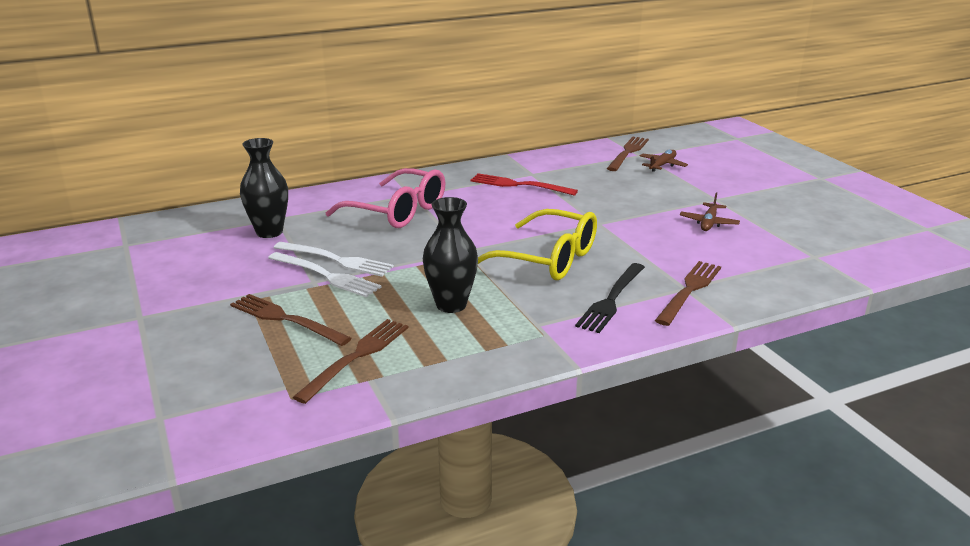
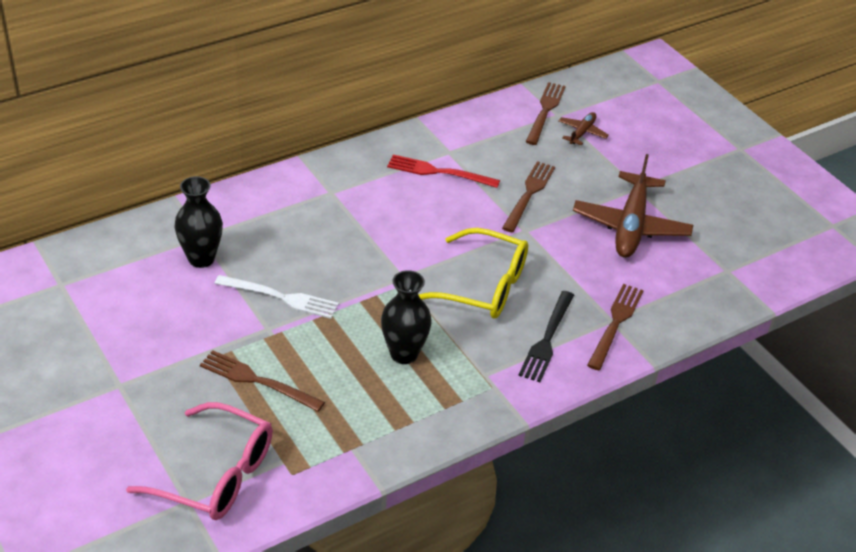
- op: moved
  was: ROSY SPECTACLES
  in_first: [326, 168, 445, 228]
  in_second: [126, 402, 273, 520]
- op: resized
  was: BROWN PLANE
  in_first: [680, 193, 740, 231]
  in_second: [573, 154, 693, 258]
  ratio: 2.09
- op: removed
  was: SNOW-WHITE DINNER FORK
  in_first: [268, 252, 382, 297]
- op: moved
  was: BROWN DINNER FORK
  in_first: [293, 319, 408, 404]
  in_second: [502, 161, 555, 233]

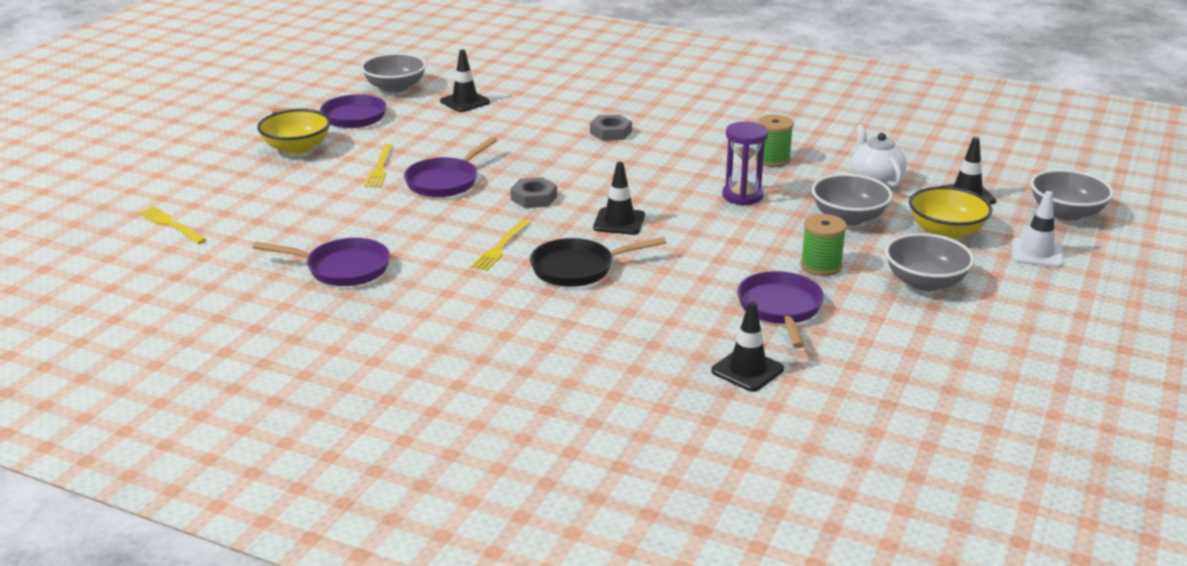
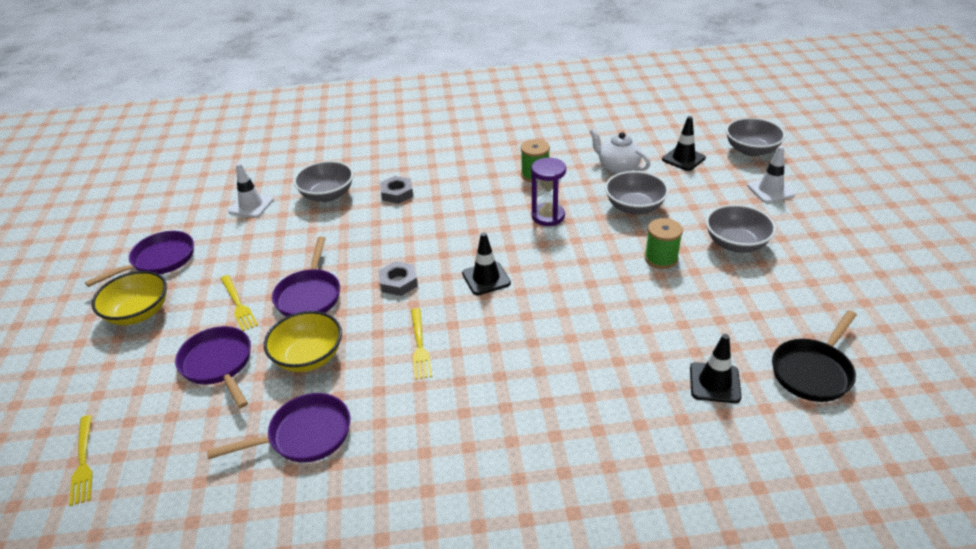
- op: recoloured
  was: JET-BLACK SAFETY CONE
  now: SNOW-WHITE SAFETY CONE
  in_first: [440, 50, 490, 112]
  in_second: [228, 163, 274, 218]
- op: moved
  was: ASH-GREY BOWL
  in_first: [361, 53, 427, 93]
  in_second: [293, 161, 354, 202]
- op: moved
  was: BRIGHT YELLOW BOWL
  in_first: [909, 186, 993, 239]
  in_second: [264, 311, 342, 372]
- op: turned
  was: BRIGHT YELLOW DINNER FORK
  in_first: [139, 206, 207, 244]
  in_second: [69, 415, 93, 506]
  clockwise: -120
- op: moved
  was: JET-BLACK SKILLET
  in_first: [530, 237, 666, 287]
  in_second: [772, 310, 857, 402]
- op: moved
  was: ROYAL PURPLE SKILLET
  in_first: [737, 271, 824, 348]
  in_second: [175, 326, 251, 408]

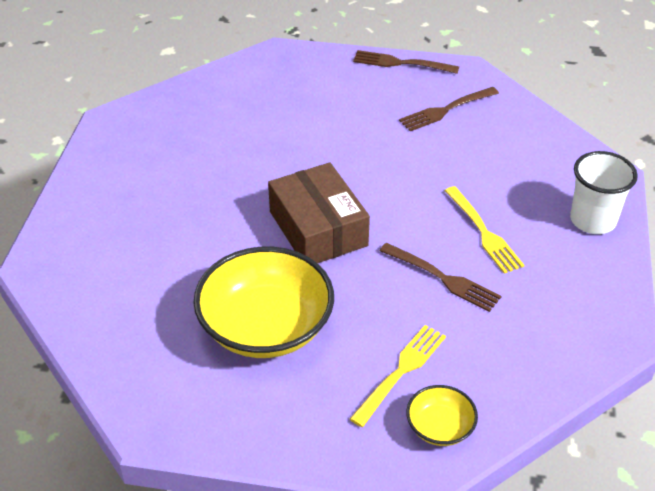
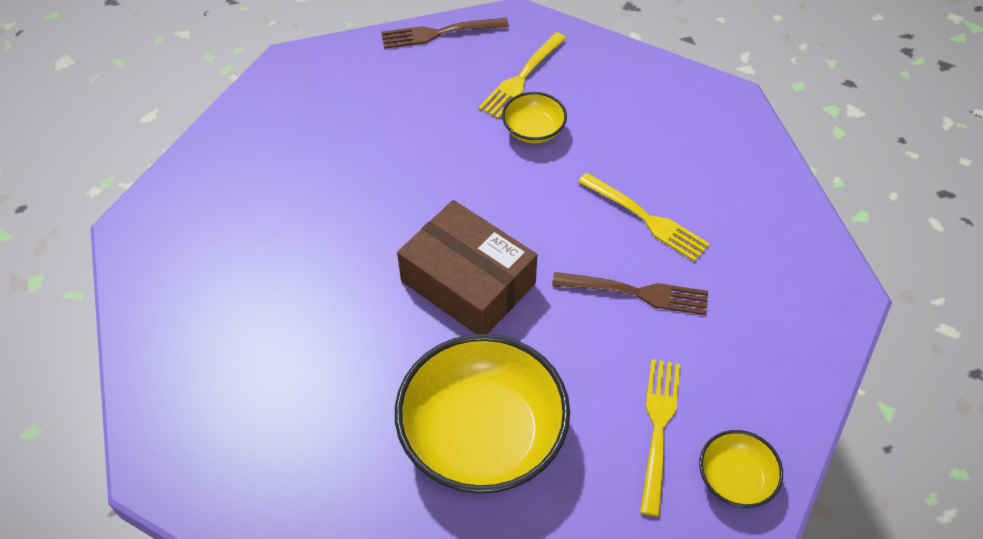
- op: recoloured
  was: BROWN DINNER FORK
  now: BRIGHT YELLOW DINNER FORK
  in_first: [399, 87, 499, 131]
  in_second: [478, 32, 566, 119]
- op: removed
  was: SNOW-WHITE TUMBLER
  in_first: [570, 151, 638, 234]
- op: added
  now: BRIGHT YELLOW BOWL
  in_second: [502, 92, 567, 143]

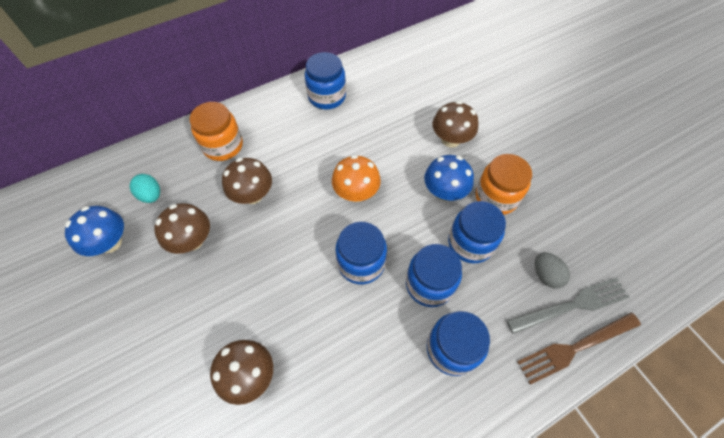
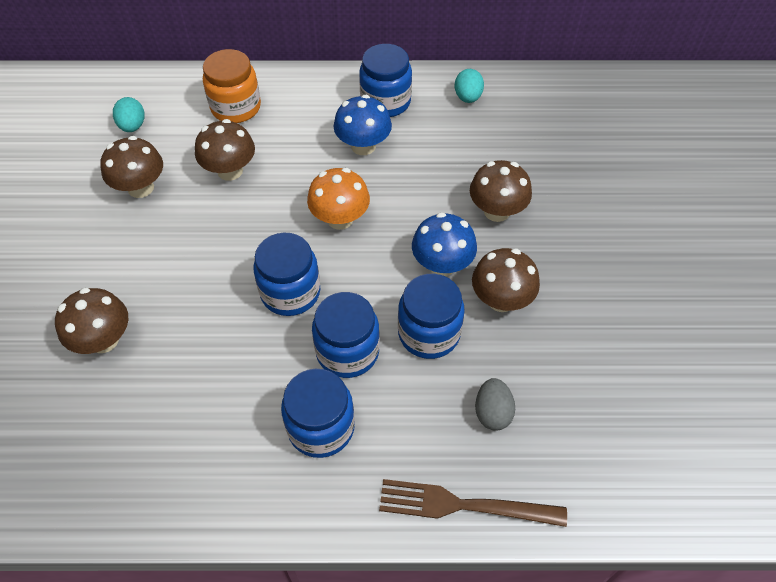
- op: replaced
  was: BRIGHT ORANGE PRESERVE JAR
  now: BROWN FUNGUS
  in_first: [475, 154, 532, 215]
  in_second: [472, 248, 540, 312]
- op: moved
  was: ROYAL BLUE FUNGUS
  in_first: [65, 206, 124, 256]
  in_second: [334, 95, 392, 155]
- op: removed
  was: ASH-GREY DINNER FORK
  in_first: [506, 278, 630, 334]
- op: added
  now: TURQUOISE TOY EGG
  in_second: [455, 69, 484, 103]

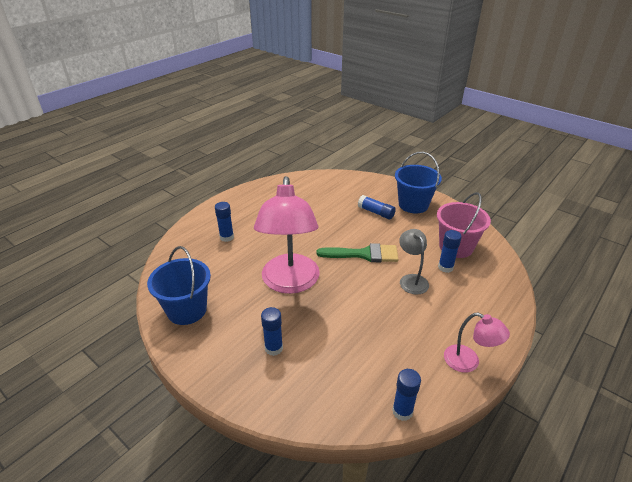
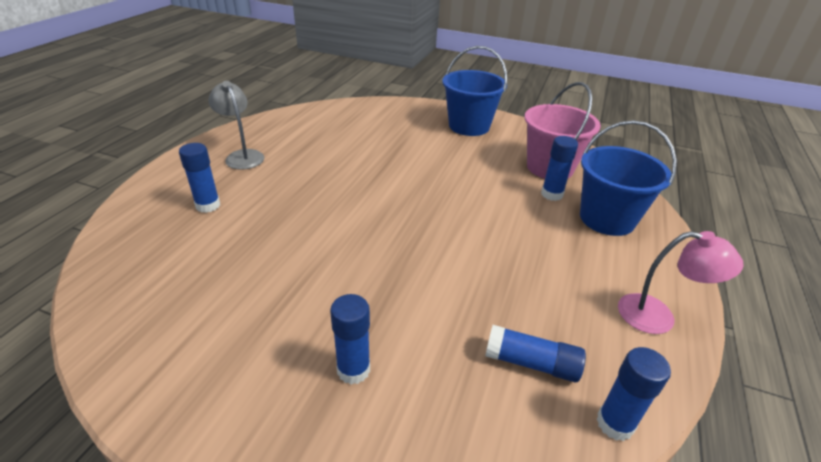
- op: removed
  was: ROSY LAMP
  in_first: [254, 176, 320, 294]
- op: moved
  was: ROYAL BLUE GLUE
  in_first: [358, 195, 396, 219]
  in_second: [485, 325, 586, 382]
- op: moved
  was: ASH-GREY LAMP
  in_first: [399, 229, 429, 295]
  in_second: [208, 81, 264, 170]
- op: removed
  was: GREEN PAINT BRUSH
  in_first: [317, 243, 399, 262]
- op: moved
  was: ROYAL BLUE PAIL
  in_first: [147, 246, 211, 325]
  in_second: [580, 120, 677, 236]

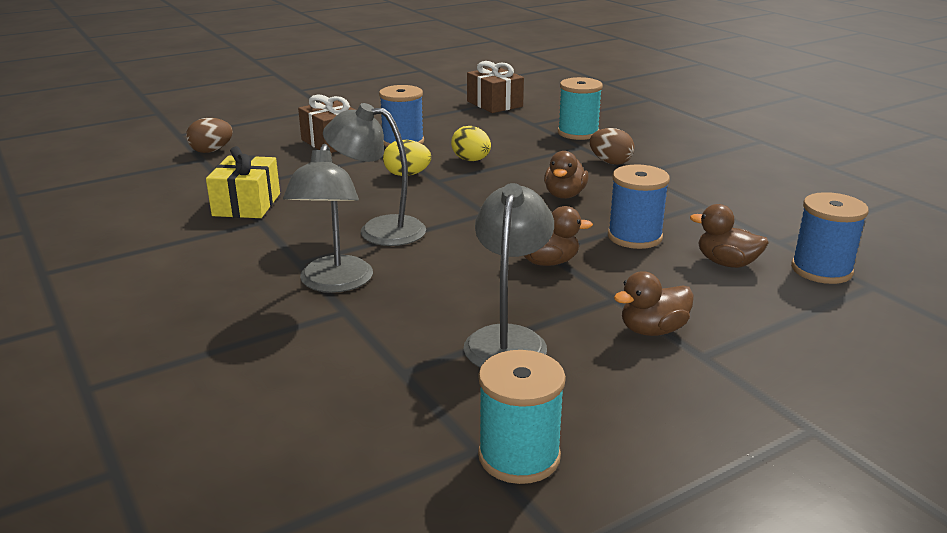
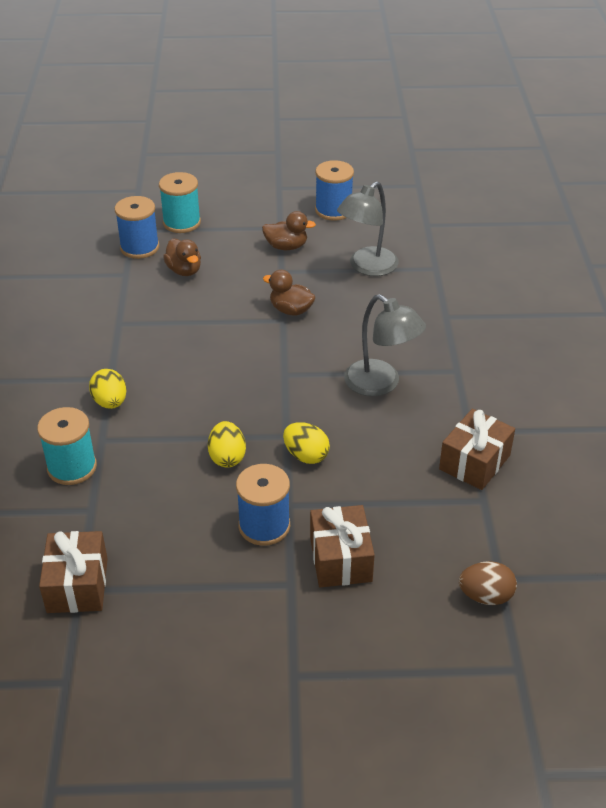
- op: recoloured
  was: BROWN TOY EGG
  now: BRIGHT YELLOW TOY EGG
  in_first: [590, 128, 634, 165]
  in_second: [89, 369, 127, 409]
- op: removed
  was: ASH-GREY LAMP
  in_first: [283, 144, 373, 293]
- op: recoloured
  was: BRIGHT YELLOW PRESENT
  now: BROWN PRESENT
  in_first: [206, 146, 280, 218]
  in_second: [439, 409, 515, 490]
- op: removed
  was: BROWN DUCK
  in_first: [544, 151, 589, 199]
- op: moved
  was: ROYAL BLUE BOBBIN
  in_first: [608, 164, 670, 249]
  in_second: [315, 160, 354, 221]
- op: moved
  was: TURQUOISE BOBBIN
  in_first: [478, 350, 566, 484]
  in_second: [159, 172, 201, 233]

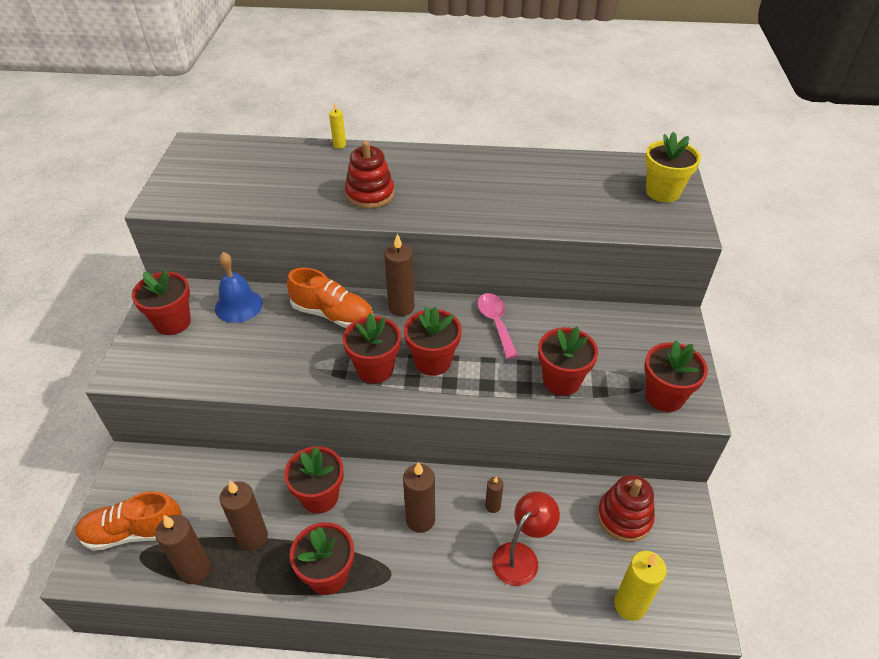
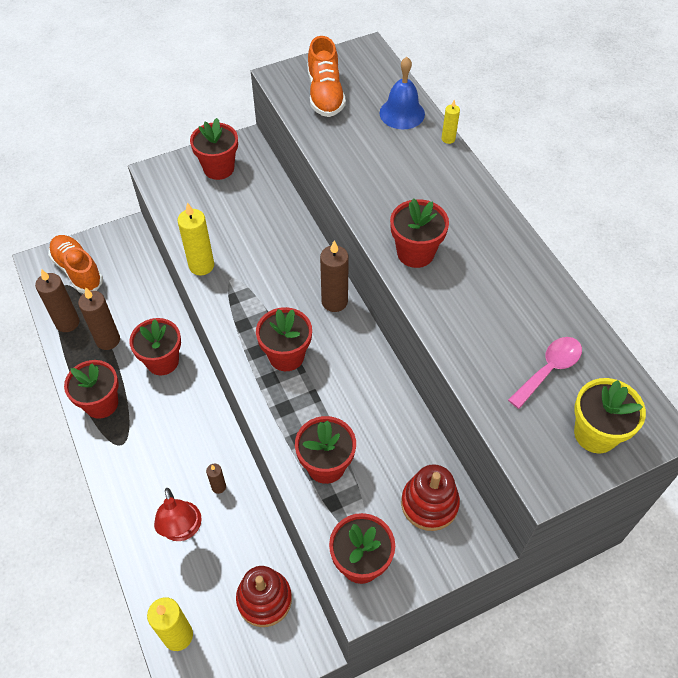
- op: moved
  was: RED RING STACKER
  in_first: [345, 141, 395, 209]
  in_second: [401, 464, 460, 531]
- op: moved
  was: ROYAL BLUE HAND BELL
  in_first: [215, 252, 263, 323]
  in_second: [380, 57, 425, 129]
- op: moved
  was: BRIGHT ORANGE SHOE
  in_first: [287, 268, 373, 328]
  in_second: [307, 36, 346, 117]
- op: moved
  was: ROSY TEASPOON
  in_first: [477, 293, 518, 359]
  in_second: [508, 337, 582, 409]
- op: moved
  was: RED PLANT POT
  in_first: [343, 313, 401, 384]
  in_second: [390, 198, 449, 268]
- op: removed
  was: BROWN CANDLE
  in_first: [403, 462, 435, 533]
- op: turned
  was: RED LAMP
  in_first: [492, 491, 560, 586]
  in_second: [154, 488, 202, 541]
  clockwise: 60
- op: added
  now: BRIGHT YELLOW CANDLE
  in_second: [178, 202, 214, 275]

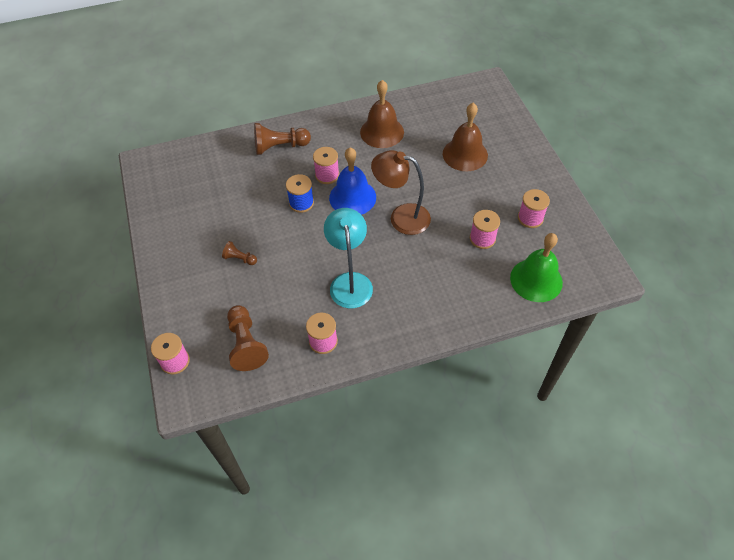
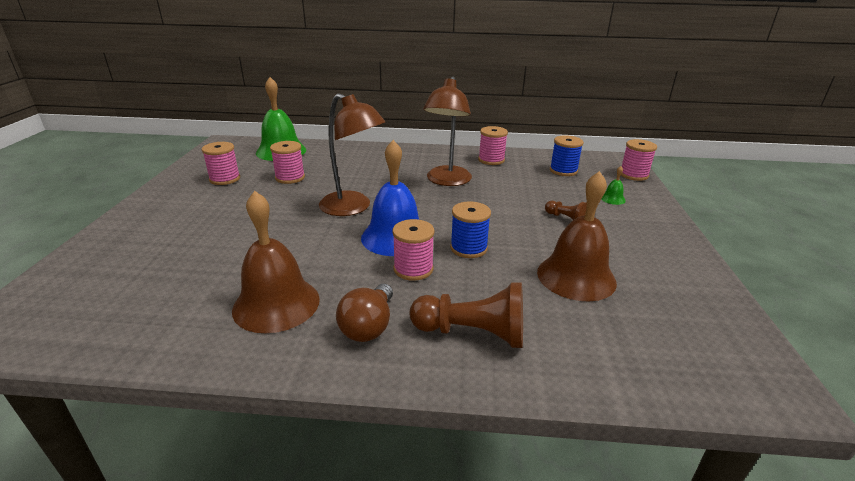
- op: moved
  was: BROWN HAND BELL
  in_first: [443, 103, 488, 171]
  in_second: [537, 171, 617, 301]
- op: recoloured
  was: TURQUOISE LAMP
  now: BROWN LAMP
  in_first: [324, 208, 373, 308]
  in_second: [423, 77, 472, 186]
- op: replaced
  was: BROWN GAME PAWN
  now: ROYAL BLUE BOBBIN
  in_first: [227, 305, 269, 371]
  in_second: [550, 135, 584, 176]
- op: added
  now: GREEN HAND BELL
  in_second: [601, 166, 626, 205]
- op: added
  now: BROWN LIGHT BULB
  in_second: [336, 284, 393, 342]

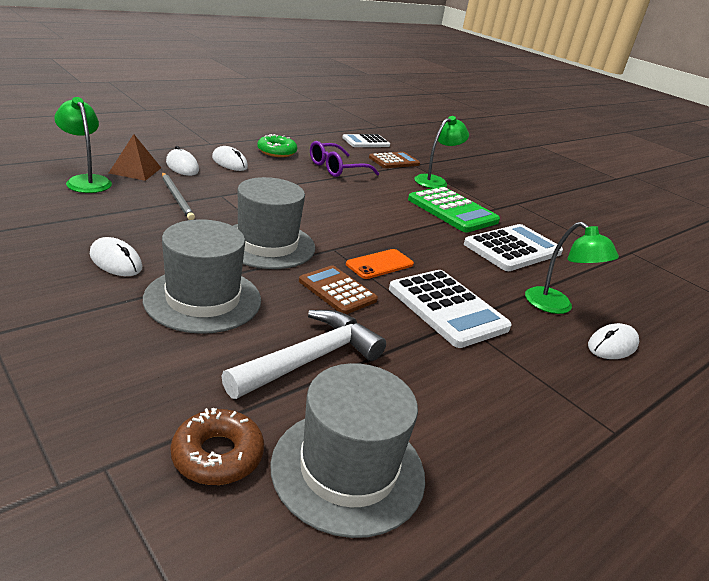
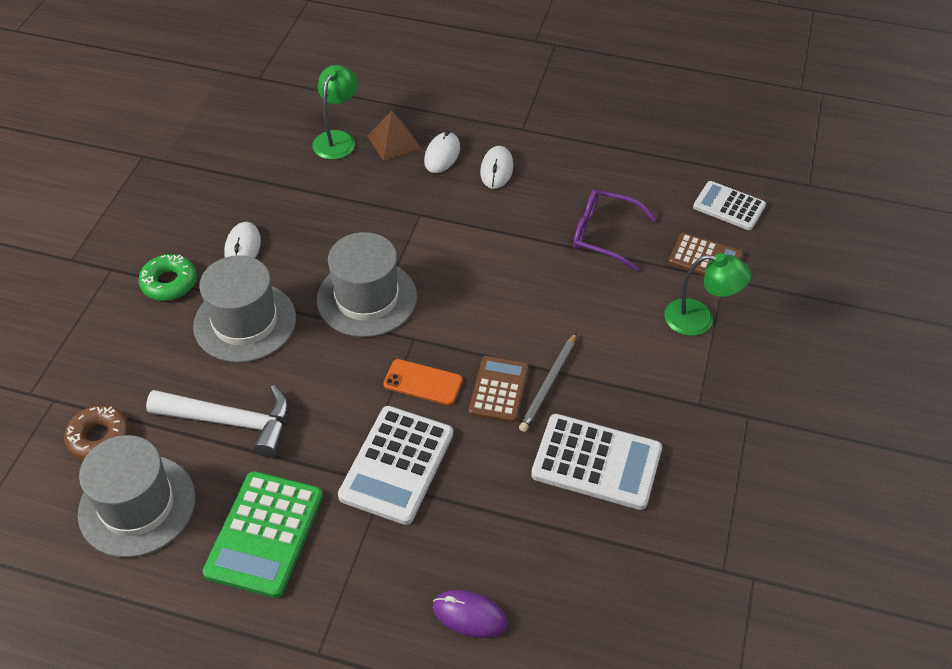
- op: moved
  was: GREEN DONUT
  in_first: [257, 134, 297, 157]
  in_second: [138, 254, 197, 301]
- op: moved
  was: ASH-GREY WOODEN PENCIL
  in_first: [162, 172, 195, 220]
  in_second: [519, 333, 576, 432]
- op: moved
  was: GREEN POCKET CALCULATOR
  in_first: [408, 186, 500, 233]
  in_second: [203, 471, 323, 598]
- op: removed
  was: GREEN LAMP
  in_first: [525, 222, 619, 314]
- op: moved
  was: BROWN POCKET CALCULATOR
  in_first: [299, 265, 378, 314]
  in_second: [469, 356, 528, 423]
- op: recoloured
  was: SNOW-WHITE PC MOUSE
  now: ROYAL PURPLE PC MOUSE
  in_first: [588, 323, 639, 359]
  in_second: [433, 590, 507, 638]

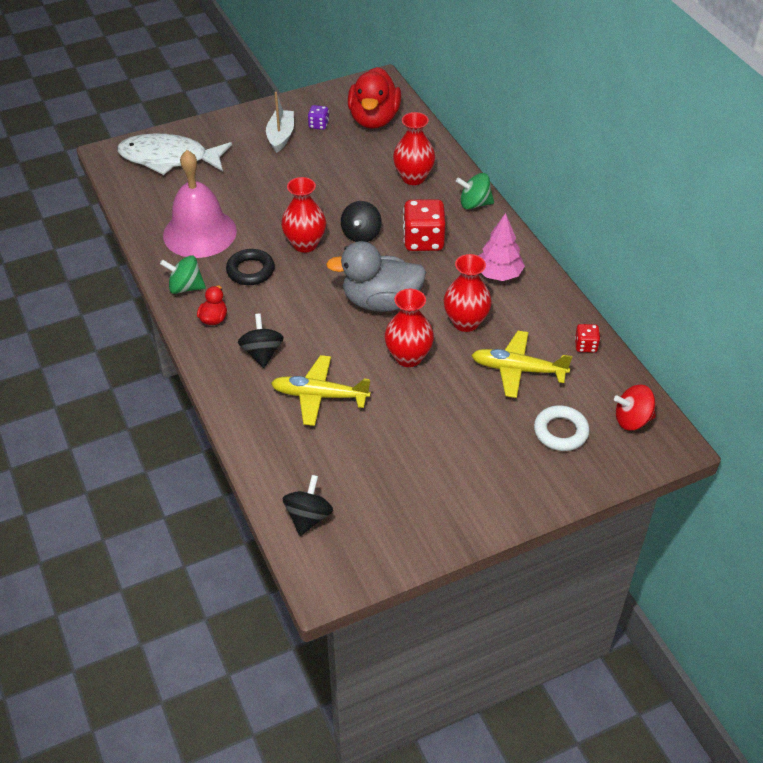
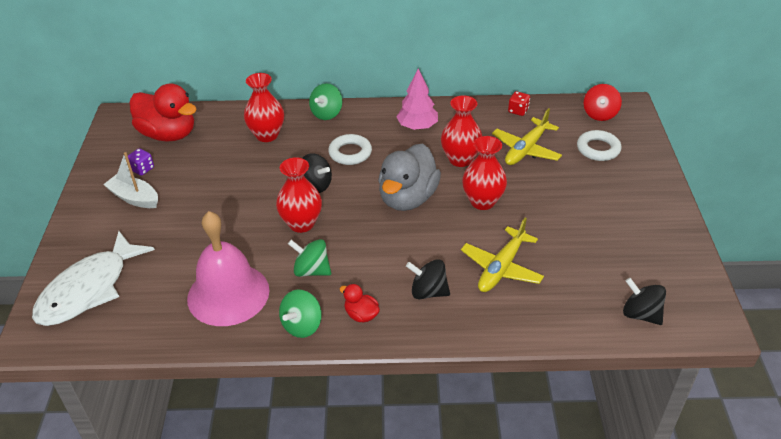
- op: replaced
  was: RED DICE
  now: SNOW-WHITE TORUS
  in_first: [403, 199, 446, 251]
  in_second: [328, 134, 372, 165]
- op: replaced
  was: JET-BLACK TORUS
  now: GREEN TOY TOP
  in_first: [226, 249, 275, 285]
  in_second: [288, 239, 331, 277]

